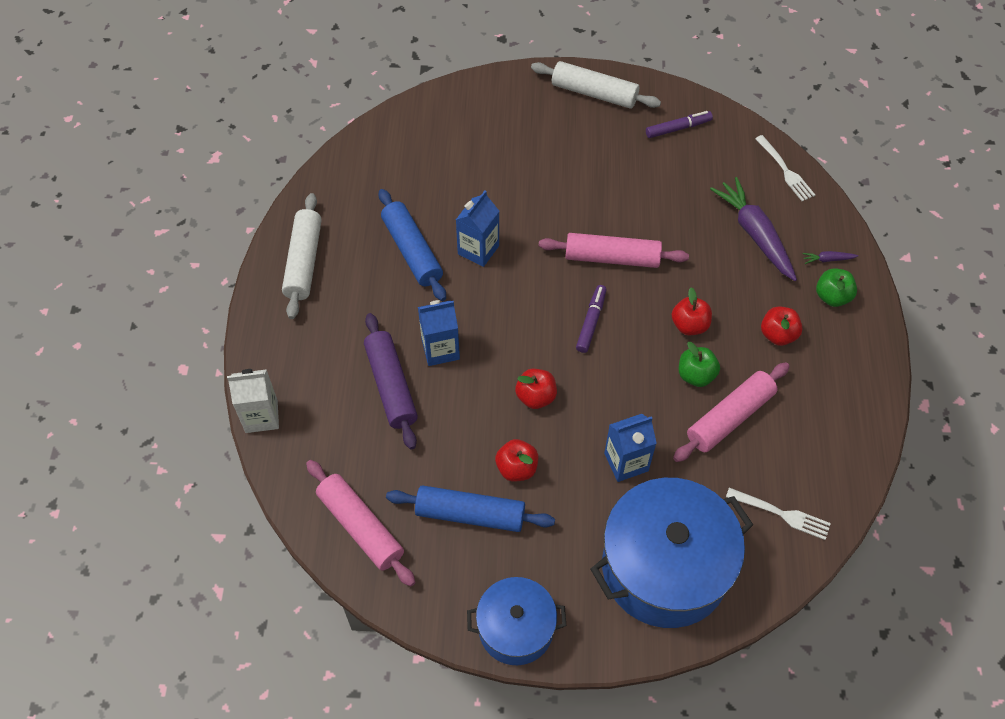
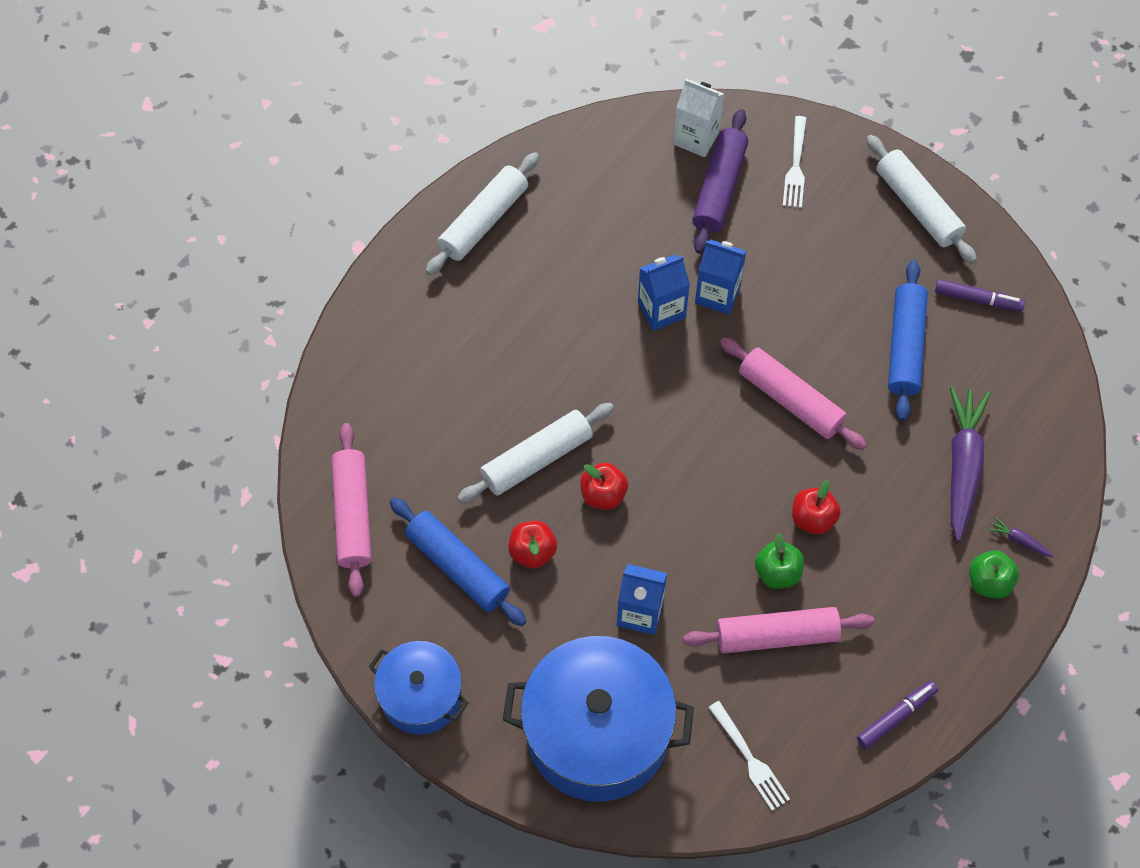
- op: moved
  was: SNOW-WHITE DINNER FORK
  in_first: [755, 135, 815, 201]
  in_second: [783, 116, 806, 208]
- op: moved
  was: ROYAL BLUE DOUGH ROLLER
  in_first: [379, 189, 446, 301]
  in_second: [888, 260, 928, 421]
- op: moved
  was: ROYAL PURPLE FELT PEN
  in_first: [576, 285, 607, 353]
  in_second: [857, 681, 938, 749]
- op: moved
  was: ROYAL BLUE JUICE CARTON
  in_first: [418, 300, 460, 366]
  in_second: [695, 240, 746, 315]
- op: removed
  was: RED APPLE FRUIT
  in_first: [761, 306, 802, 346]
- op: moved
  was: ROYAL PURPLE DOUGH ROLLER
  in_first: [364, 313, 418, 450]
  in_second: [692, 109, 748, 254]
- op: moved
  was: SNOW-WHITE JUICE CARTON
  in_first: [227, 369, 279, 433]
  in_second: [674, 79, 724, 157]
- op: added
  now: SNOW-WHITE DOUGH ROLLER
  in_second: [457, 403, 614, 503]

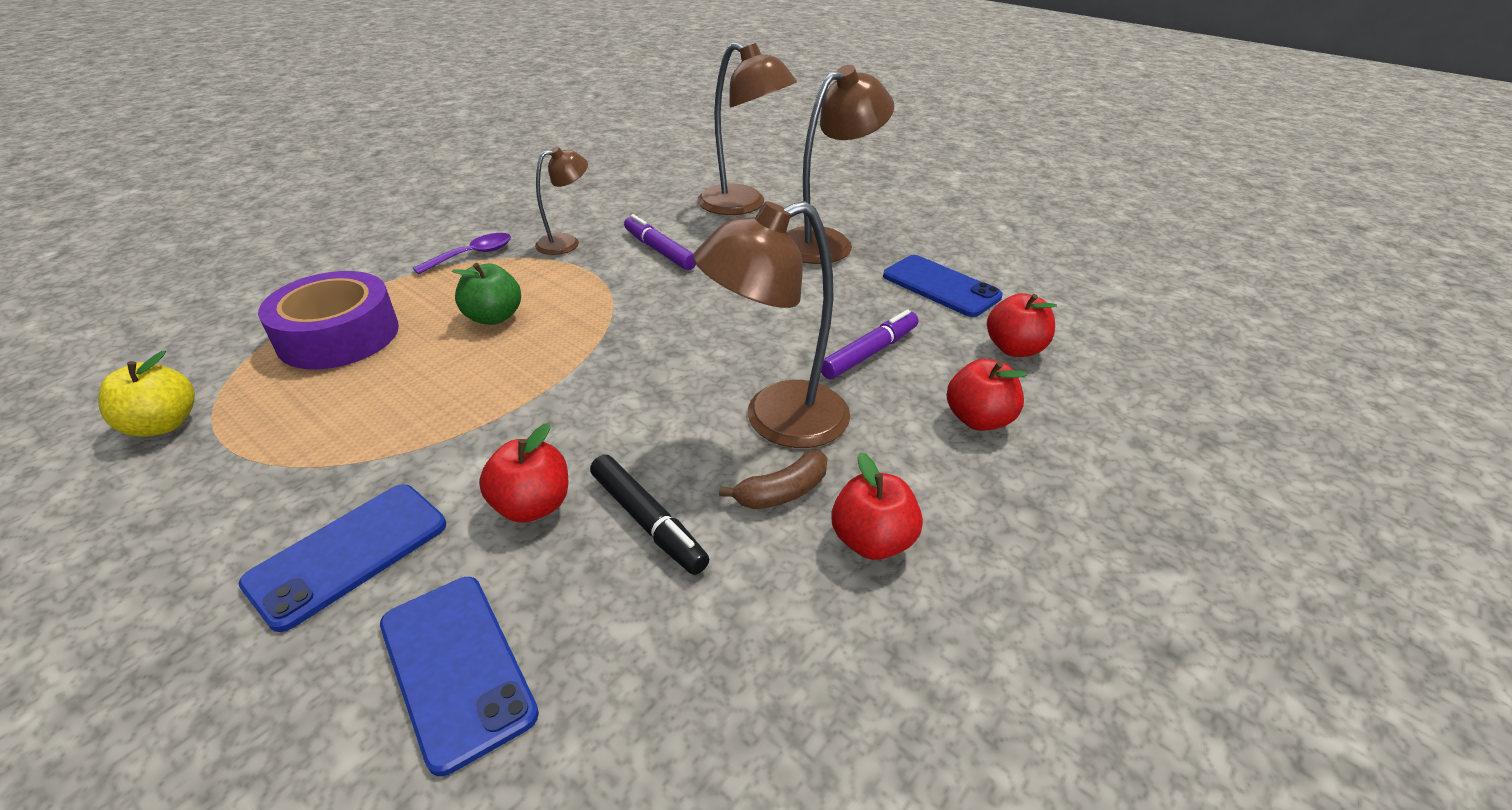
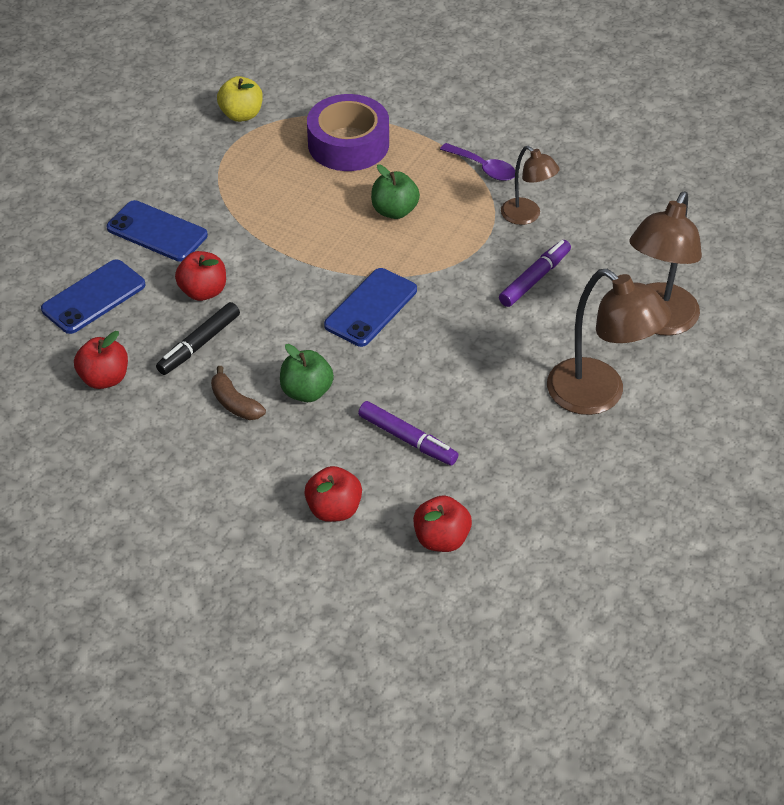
- op: replaced
  was: BROWN LAMP
  now: GREEN APPLE FRUIT
  in_first: [693, 201, 850, 448]
  in_second: [280, 344, 334, 402]
- op: moved
  was: ROYAL BLUE MOBILE PHONE
  in_first: [883, 255, 1003, 317]
  in_second: [324, 268, 417, 347]
- op: moved
  was: RED APPLE FRUIT
  in_first: [831, 452, 923, 560]
  in_second: [74, 331, 128, 389]

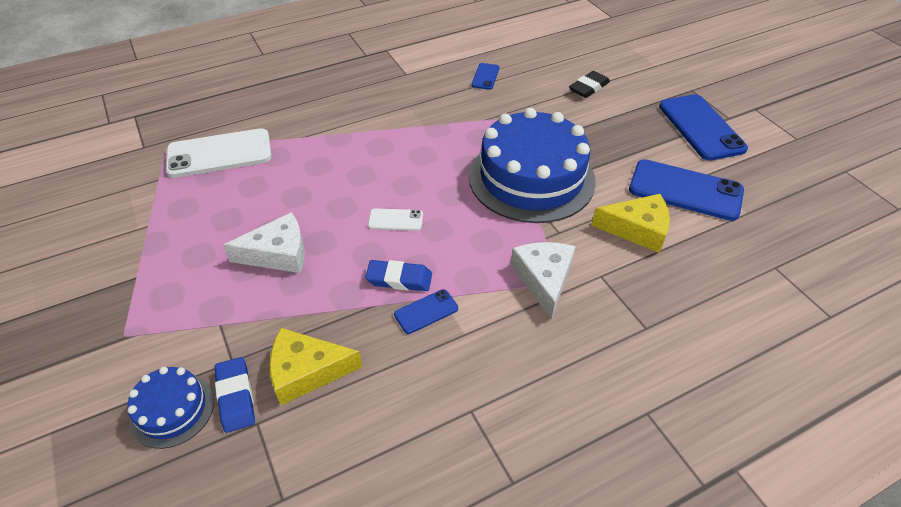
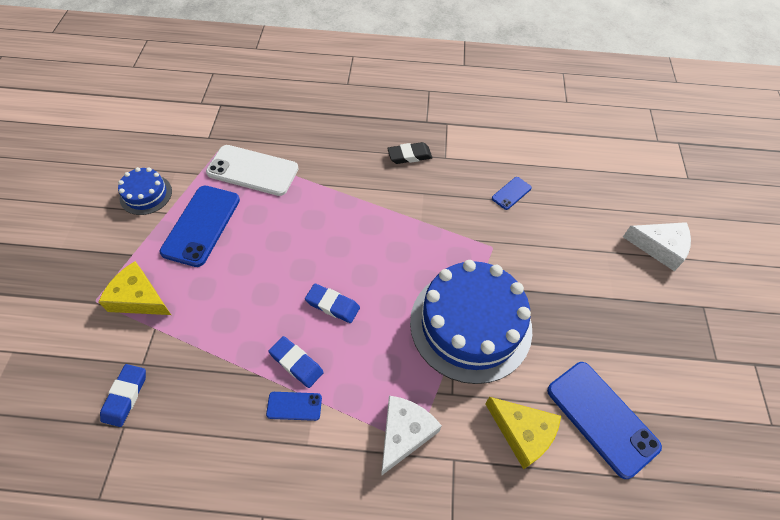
- op: moved
  was: JET-BLACK GUM ERASER
  in_first: [569, 71, 610, 98]
  in_second: [387, 142, 432, 164]
- op: moved
  was: ROYAL BLUE MOBILE PHONE
  in_first: [659, 94, 748, 161]
  in_second: [160, 186, 240, 267]
- op: replaced
  was: SNOW-WHITE MOBILE PHONE
  now: ROYAL BLUE GUM ERASER
  in_first: [368, 208, 423, 231]
  in_second: [305, 284, 360, 323]
- op: moved
  was: SNOW-WHITE CHEESE WEDGE
  in_first: [223, 212, 305, 273]
  in_second: [623, 222, 691, 271]
- op: moved
  was: BRIGHT YELLOW CHEESE WEDGE
  in_first: [269, 328, 362, 405]
  in_second: [98, 261, 171, 315]
- op: moved
  was: ROYAL BLUE LAYER CAKE
  in_first: [127, 367, 214, 449]
  in_second: [118, 167, 172, 215]

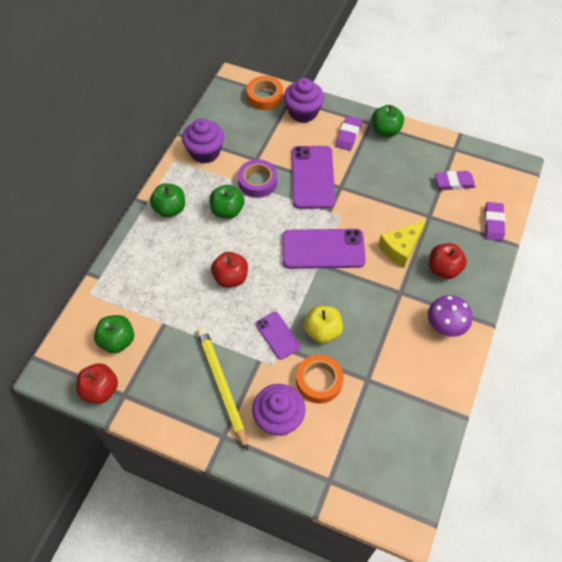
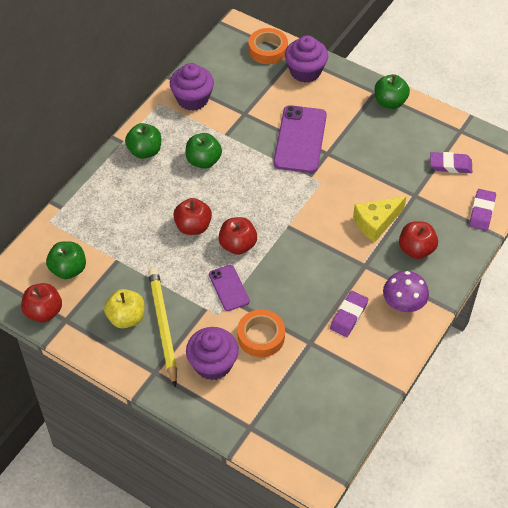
- op: moved
  was: ROYAL PURPLE GUM ERASER
  in_first: [336, 116, 362, 151]
  in_second: [330, 291, 368, 337]
- op: removed
  was: ROYAL PURPLE ROLL OF TAPE
  in_first: [238, 159, 277, 198]
- op: removed
  was: ROYAL PURPLE MOBILE PHONE
  in_first: [282, 229, 366, 269]
- op: moved
  was: BRIGHT YELLOW APPLE FRUIT
  in_first: [304, 305, 343, 343]
  in_second: [104, 289, 144, 328]
- op: added
  now: RED APPLE FRUIT
  in_second: [219, 217, 257, 255]

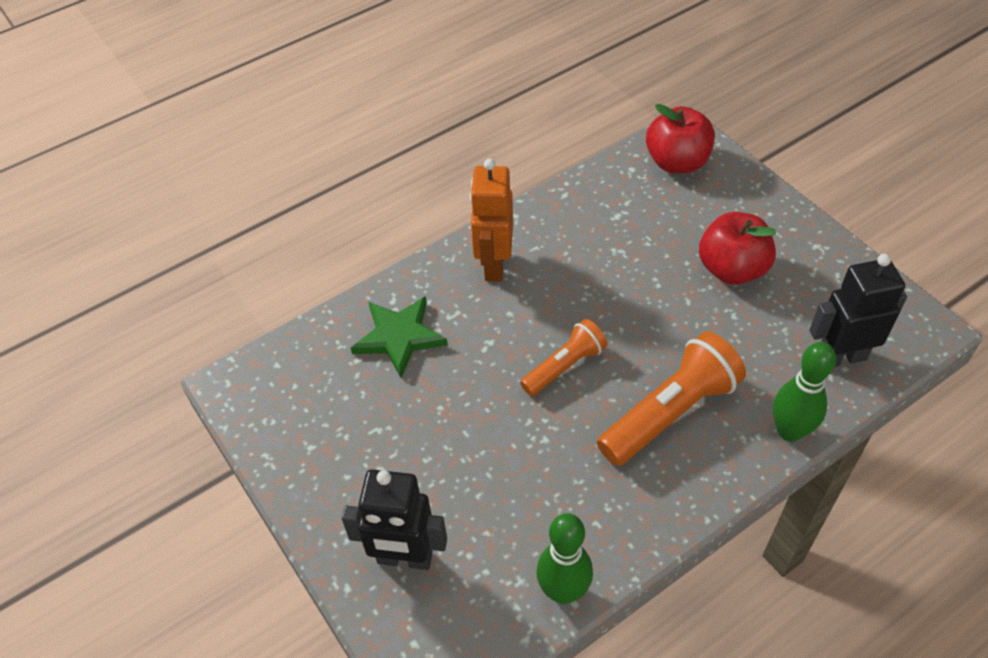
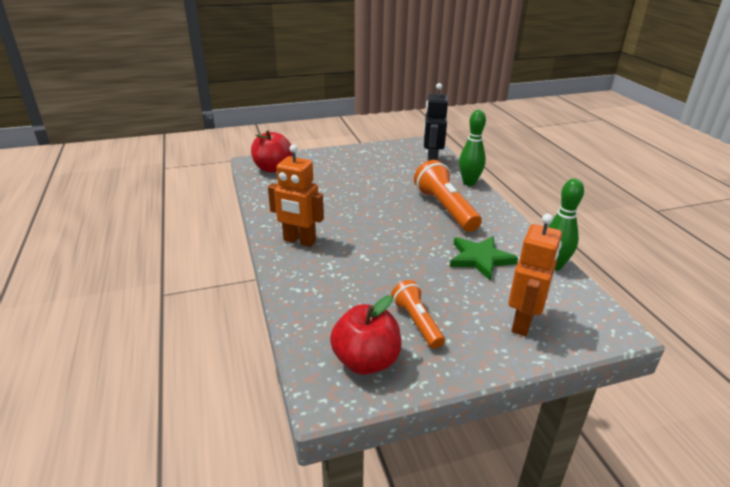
- op: moved
  was: RED APPLE FRUIT
  in_first: [699, 212, 776, 285]
  in_second: [330, 295, 401, 375]
- op: moved
  was: GREEN FIVE-POINTED STAR
  in_first: [351, 296, 448, 378]
  in_second: [450, 236, 518, 281]
- op: moved
  was: BRIGHT ORANGE FLASHLIGHT
  in_first: [520, 319, 607, 396]
  in_second: [391, 280, 445, 349]
- op: recoloured
  was: JET-BLACK ROBOT FIGURE
  now: BRIGHT ORANGE ROBOT FIGURE
  in_first: [342, 469, 447, 570]
  in_second: [508, 214, 562, 336]

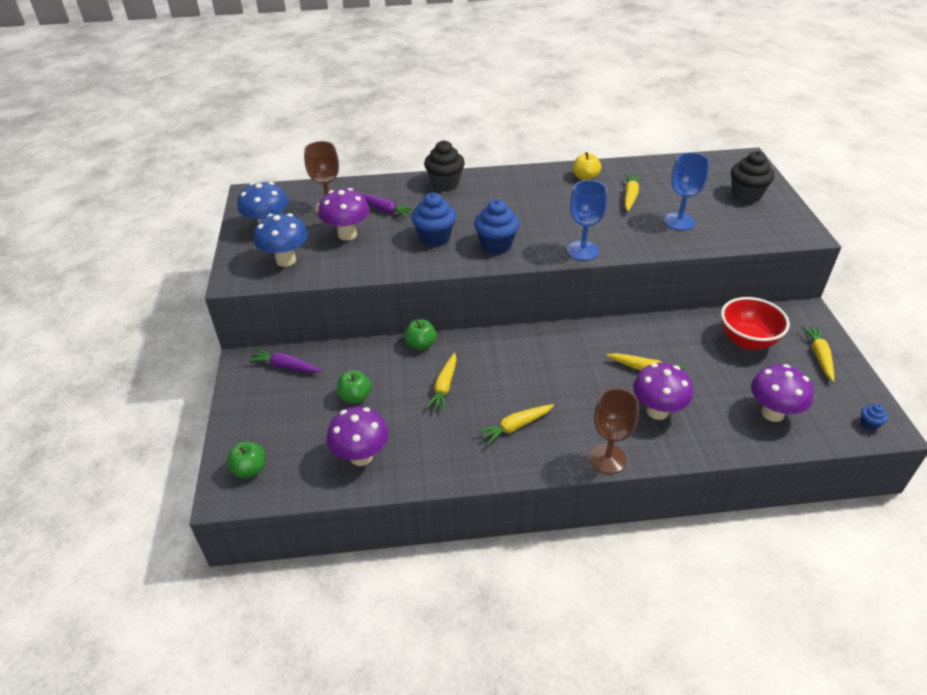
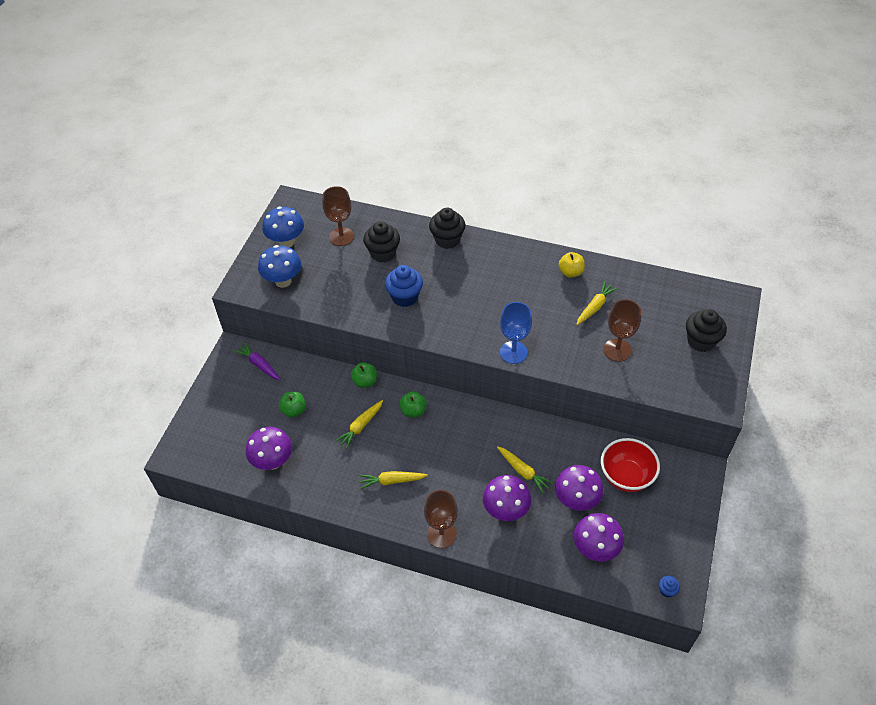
- op: recoloured
  was: ROYAL BLUE GOBLET
  now: BROWN GOBLET
  in_first: [664, 153, 709, 230]
  in_second: [603, 299, 641, 362]
- op: moved
  was: ROYAL PURPLE FUNGUS
  in_first: [318, 188, 370, 240]
  in_second: [555, 465, 604, 511]
- op: replaced
  was: ROYAL PURPLE ROOT VEGETABLE
  now: JET-BLACK FAIRY CAKE
  in_first: [361, 193, 414, 218]
  in_second: [363, 221, 400, 262]
- op: removed
  was: ROYAL BLUE FAIRY CAKE
  in_first: [474, 199, 520, 254]
- op: removed
  was: BRIGHT YELLOW ROOT VEGETABLE
  in_first: [802, 326, 834, 382]
- op: moved
  was: GREEN APPLE FRUIT
  in_first: [227, 442, 265, 478]
  in_second: [400, 391, 427, 417]

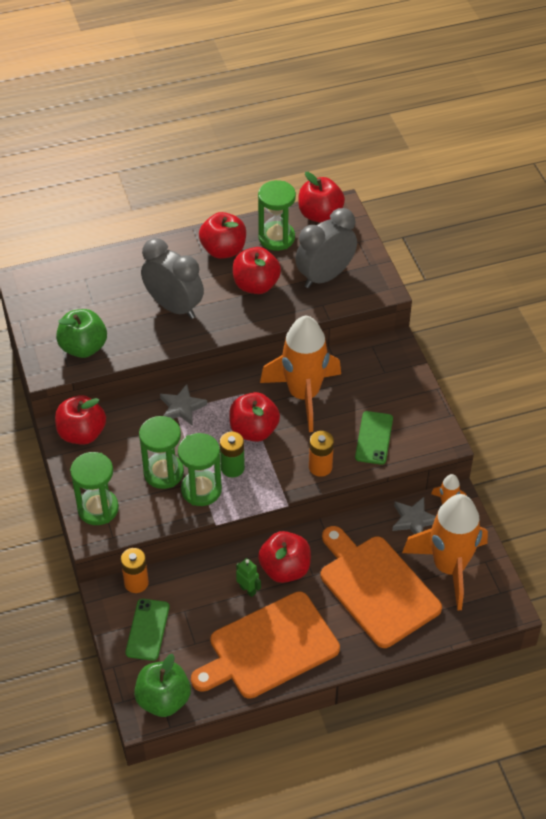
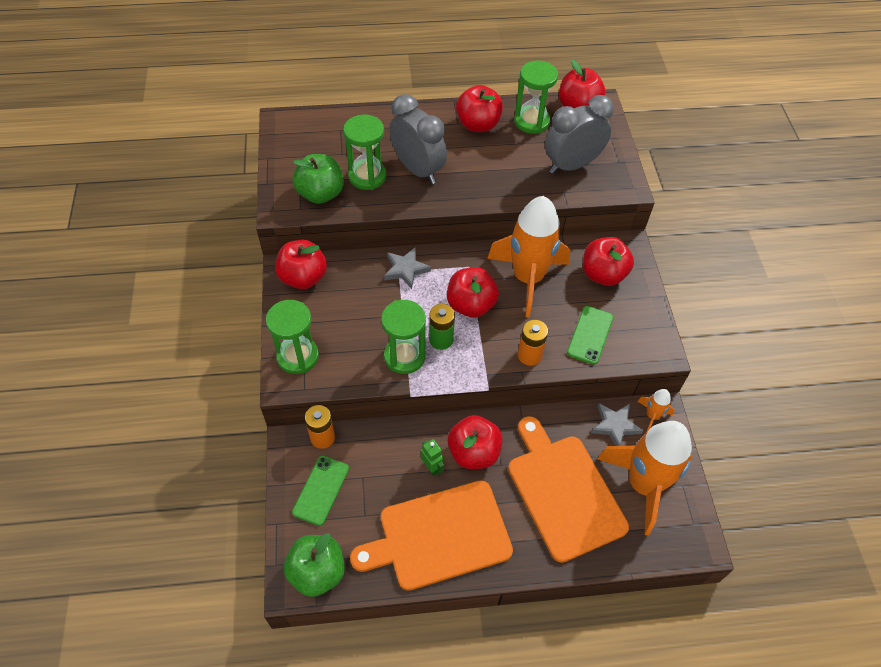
- op: moved
  was: RED APPLE FRUIT
  in_first: [233, 247, 281, 294]
  in_second: [583, 237, 634, 286]
- op: moved
  was: GREEN SAND TIMER
  in_first: [139, 416, 184, 489]
  in_second: [343, 114, 386, 190]

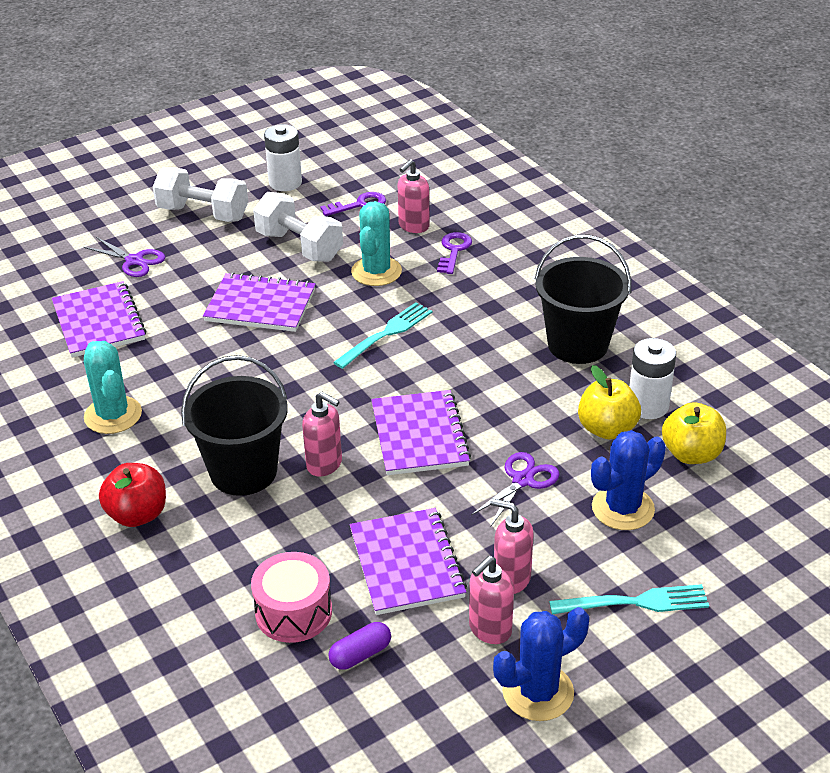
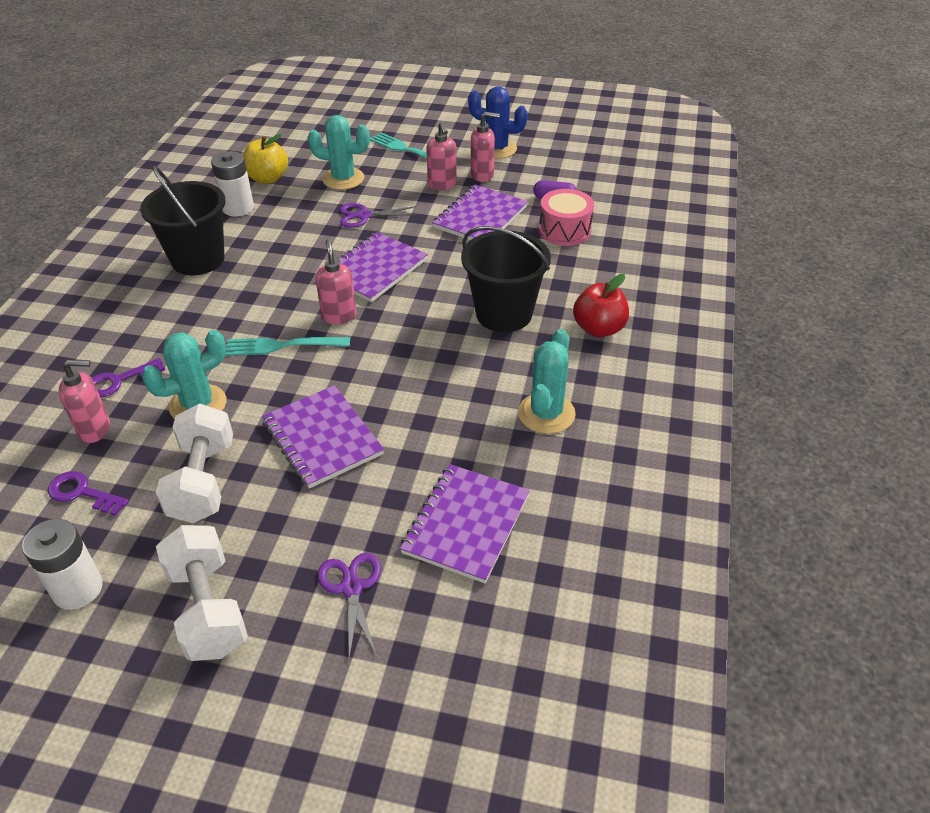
- op: removed
  was: BRIGHT YELLOW APPLE FRUIT
  in_first: [578, 365, 641, 439]
- op: moved
  was: ROSY SOAP DISPENSER
  in_first: [302, 392, 342, 477]
  in_second: [316, 239, 356, 324]
- op: recoloured
  was: ROYAL BLUE PRICKLY PLANT
  now: TURQUOISE PRICKLY PLANT
  in_first: [591, 430, 666, 530]
  in_second: [308, 115, 370, 190]

